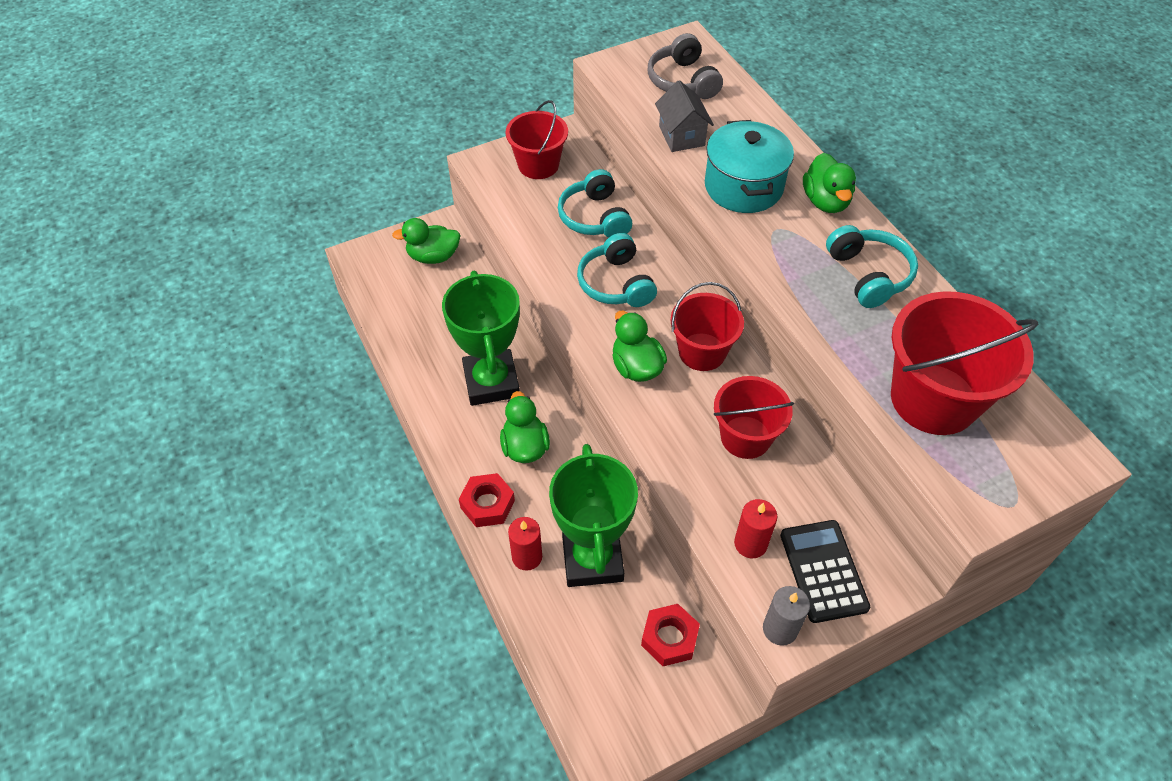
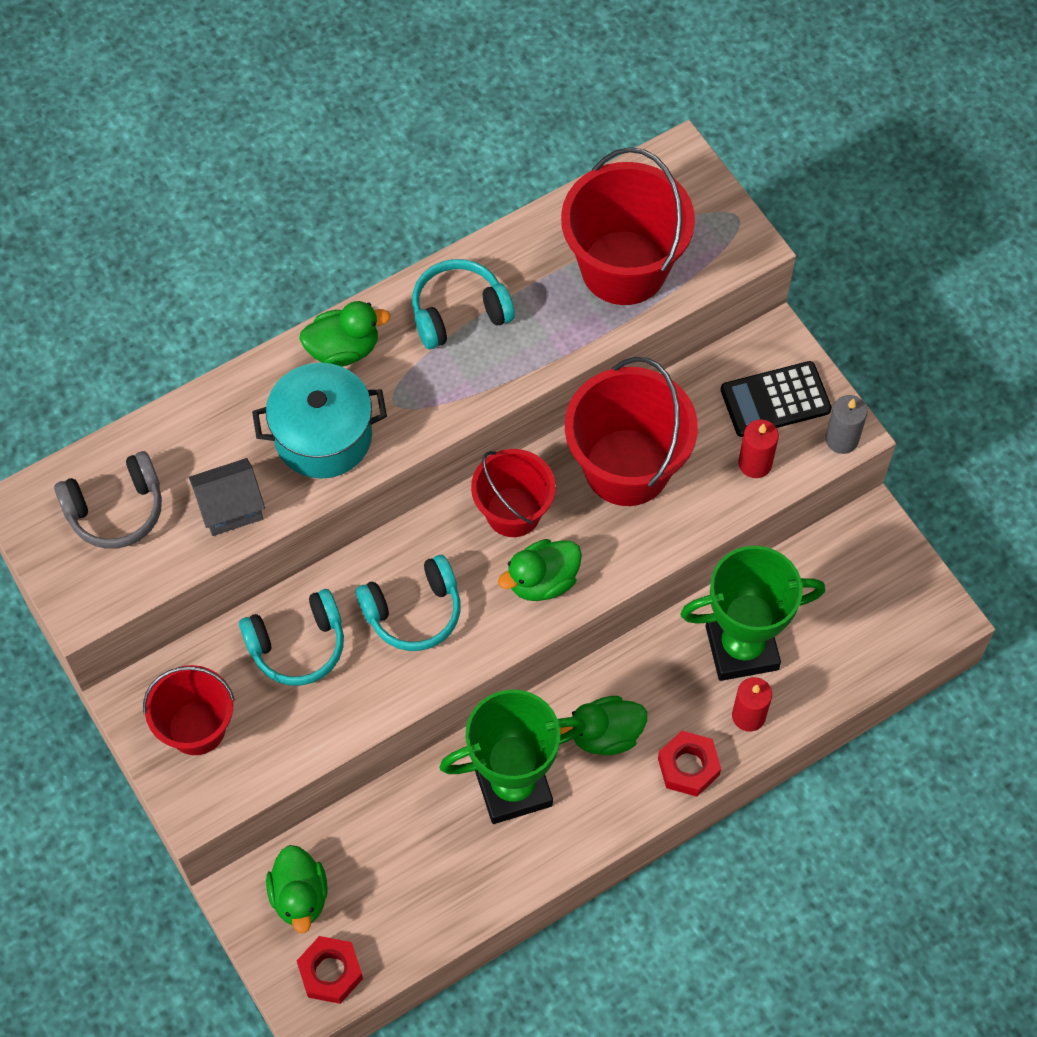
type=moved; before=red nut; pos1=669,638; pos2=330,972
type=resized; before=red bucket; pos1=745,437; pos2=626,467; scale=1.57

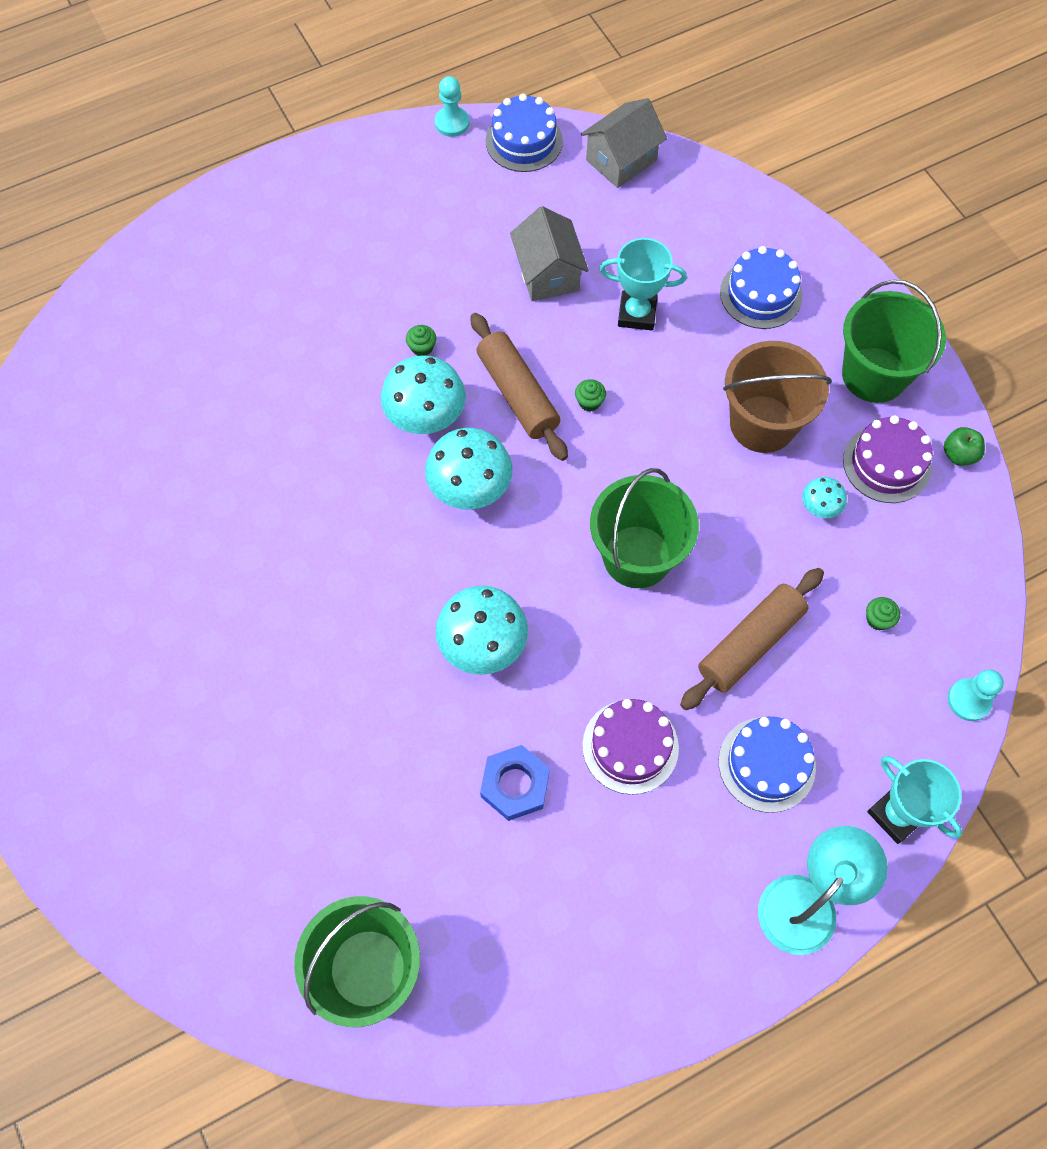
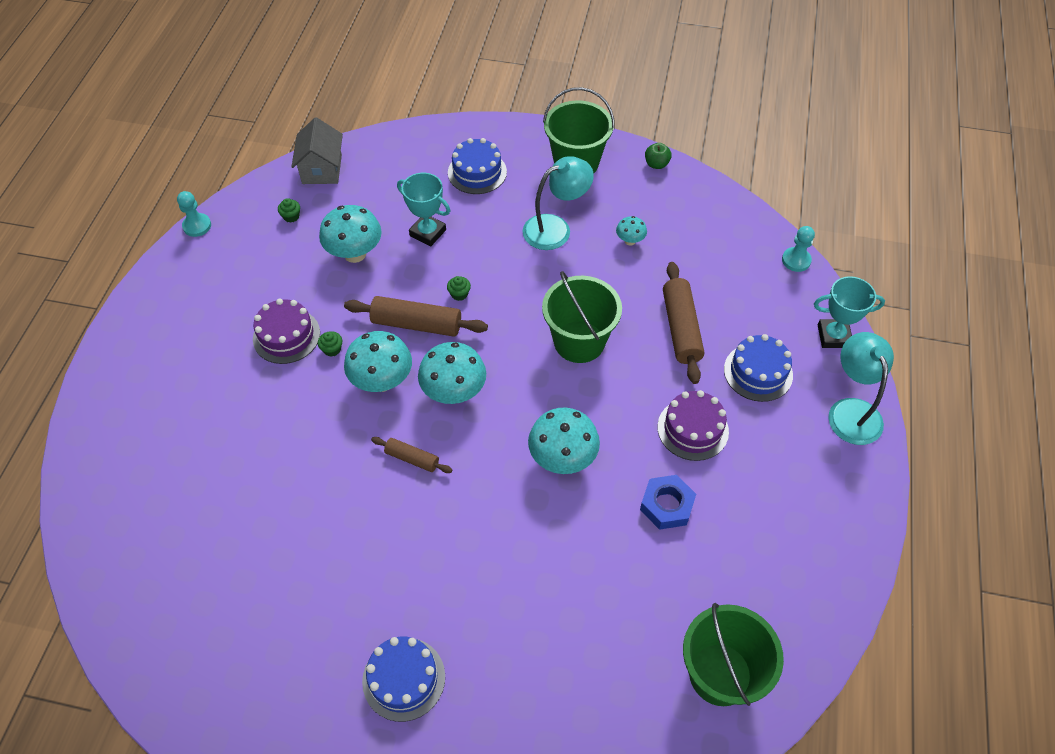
type=added; after=brown rolling pin; pos2=412,458
type=moved; before=blue cake; pos1=524,141; pos2=404,678
type=moved; before=purple cake; pos1=886,464; pos2=286,336
type=moved; before=green cupcake; pos1=878,619; pos2=291,216
type=replaced; before=grey house; after=turquoise mushroom; pos1=548,274; pos2=355,254
type=replaced; before=brown bucket; after=turquoise lamp; pos1=762,424; pos2=555,228
type=turned; before=turquoise trophy; pos1=637,314; pos2=428,233; turn=75

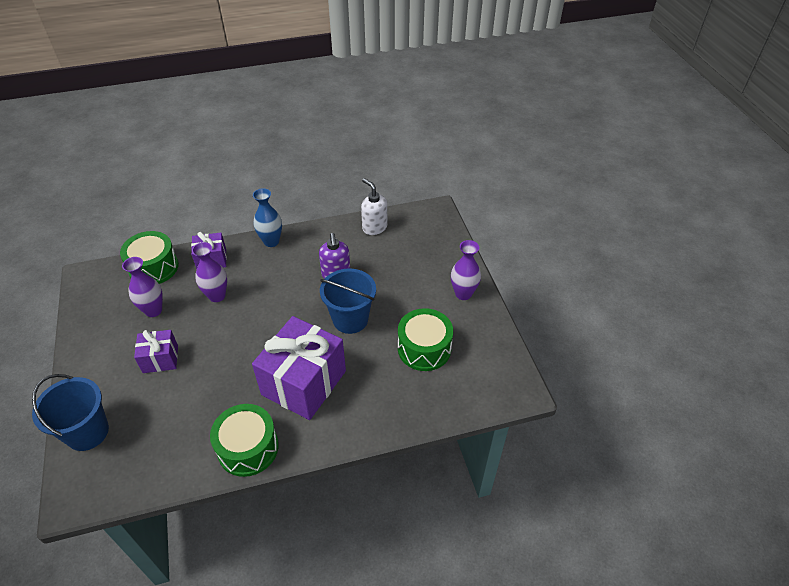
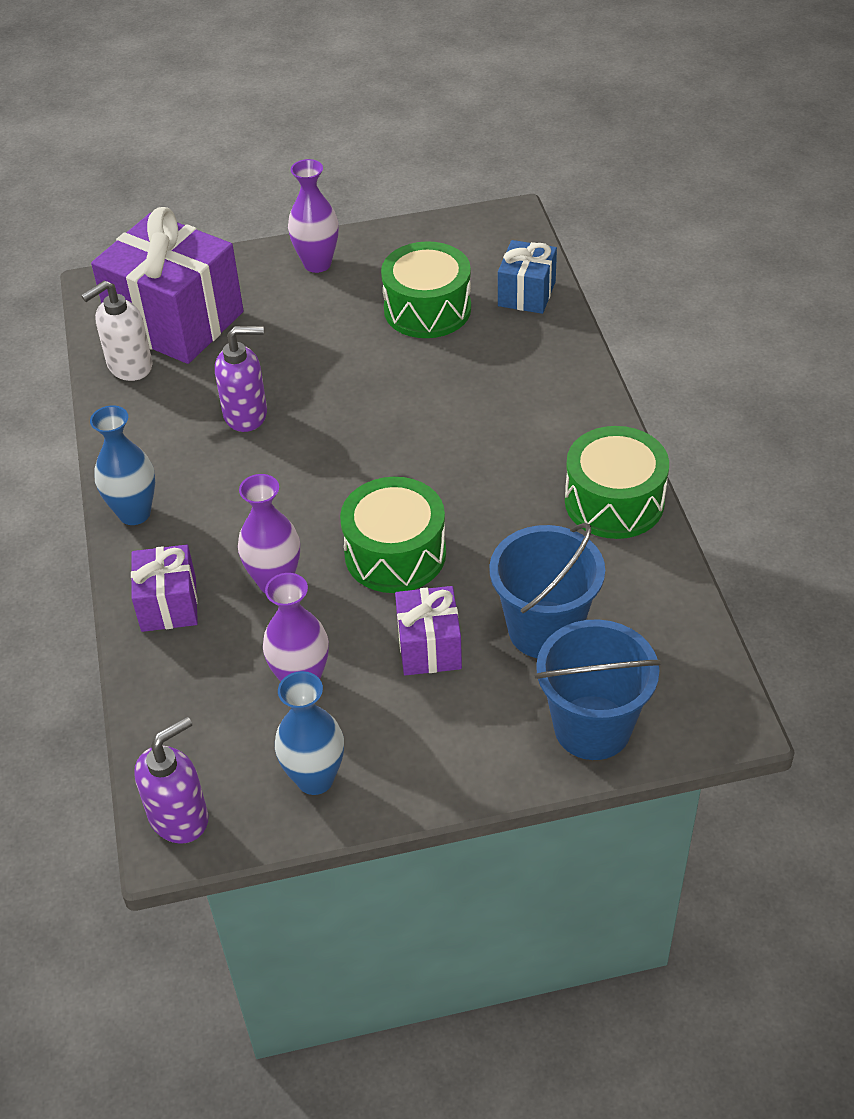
type=added; after=purple soap dispenser; pos2=179,817
type=added; after=blue vase; pos2=315,779
type=added; after=blue gift; pos2=526,294
type=moved; before=green drum; pos1=154,267; pos2=395,553
type=moved; before=purple gift; pos1=304,383; pos2=176,321
type=moved; before=blue bucket; pos1=350,319; pos2=544,630

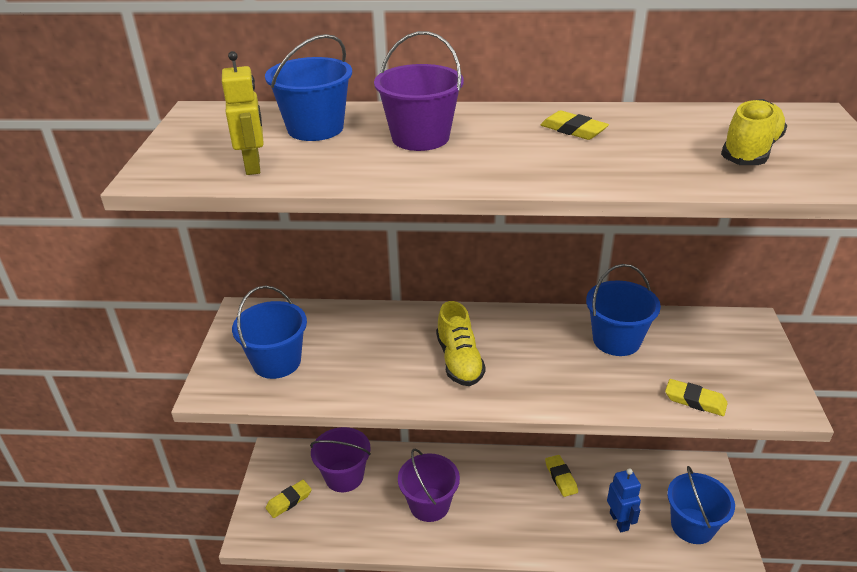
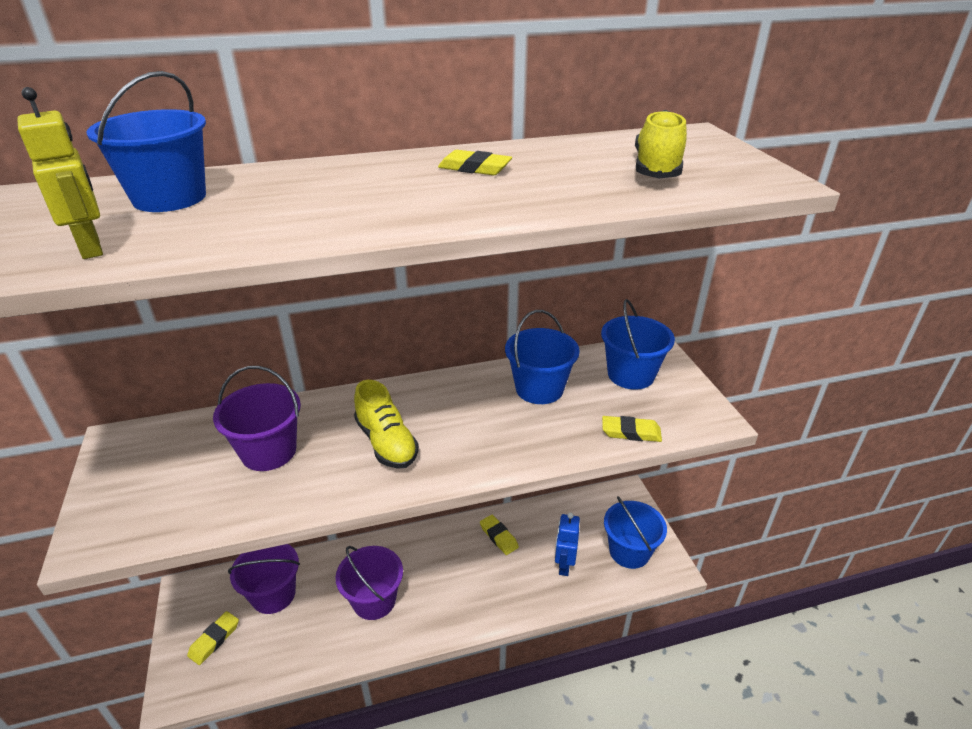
type=moved; before=blue bucket; pos1=277,362; pos2=631,375
type=moved; before=purple bucket; pos1=420,138; pos2=268,451
type=turned; before=blue robot; pos1=619,521; pos2=564,565; turn=-135

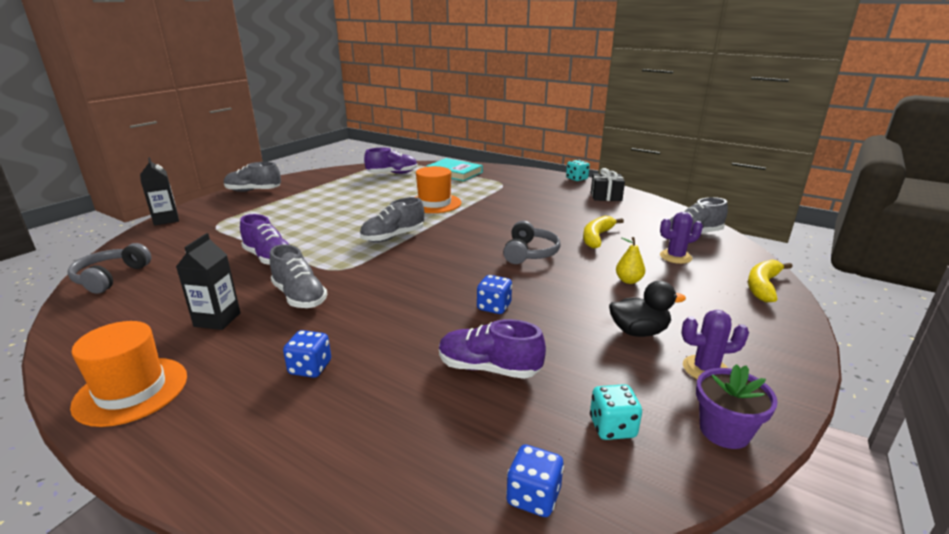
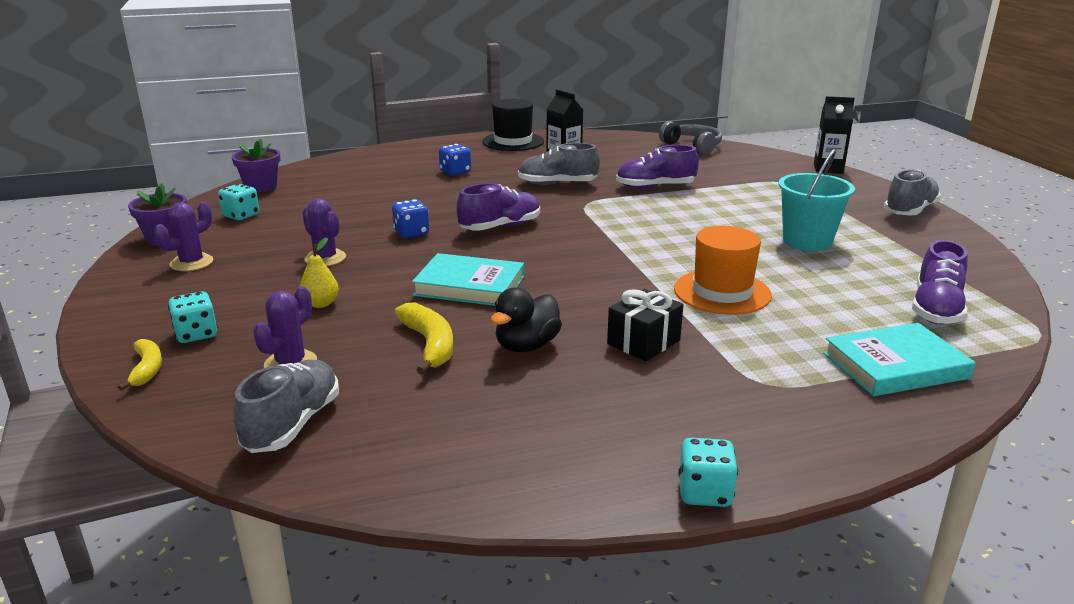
type=removed; before=grey shoe; pos1=393,237
type=added; after=turquoise dice; pos2=196,334
type=added; after=purple cactus; pos2=325,258
type=added; after=turquoise bucket; pos2=807,241
type=moved; before=purple shoe; pos1=488,368; pos2=500,227
type=moved; before=black gift; pos1=606,196; pos2=643,342
type=moved; before=black duck; pos1=639,332; pos2=526,346
type=replaced; before=grey headphones; after=turquoise book; pos1=530,253; pos2=469,286
type=replaced; before=blue dice; after=purple flower pot; pos1=533,497; pos2=261,187
type=recoloured; before=orange hat; after=black hat; pos1=131,391; pos2=513,141
type=resized; before=yellow banana; pos1=763,286; pos2=147,369; scale=0.66

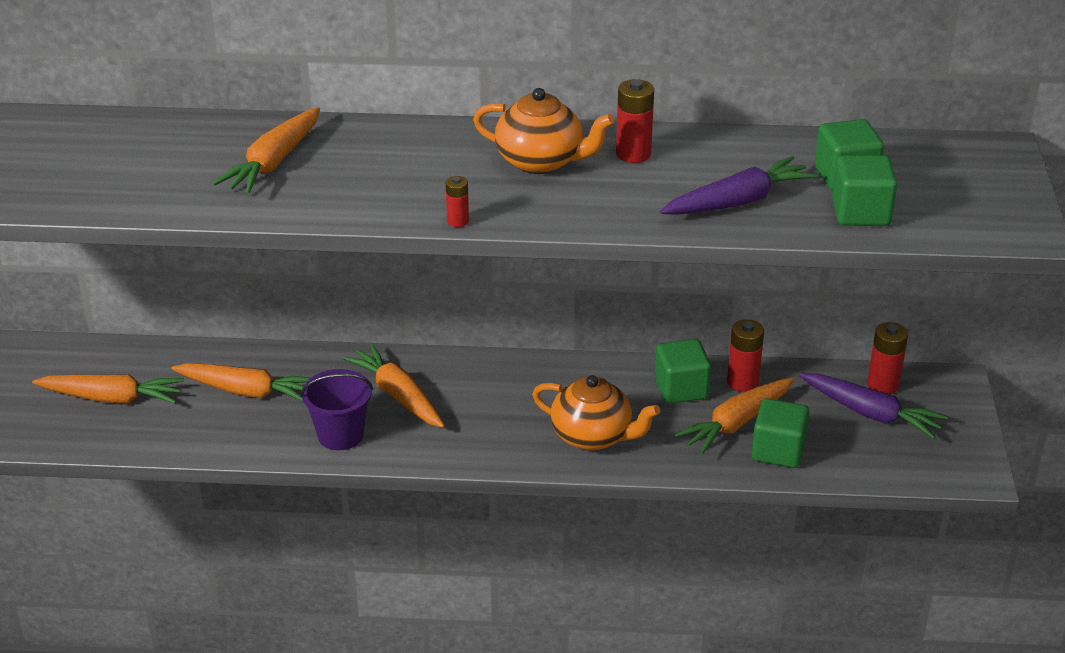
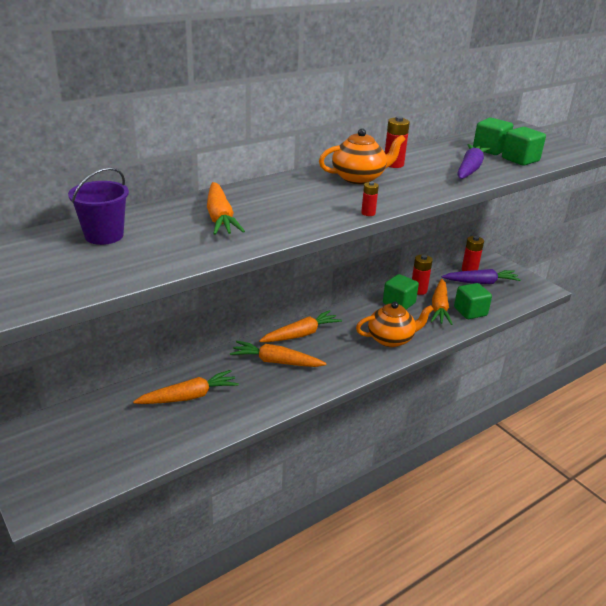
type=moved; before=orange carrot; pos1=112,398; pos2=301,334
type=moved; before=purple bucket; pos1=340,435; pos2=104,236

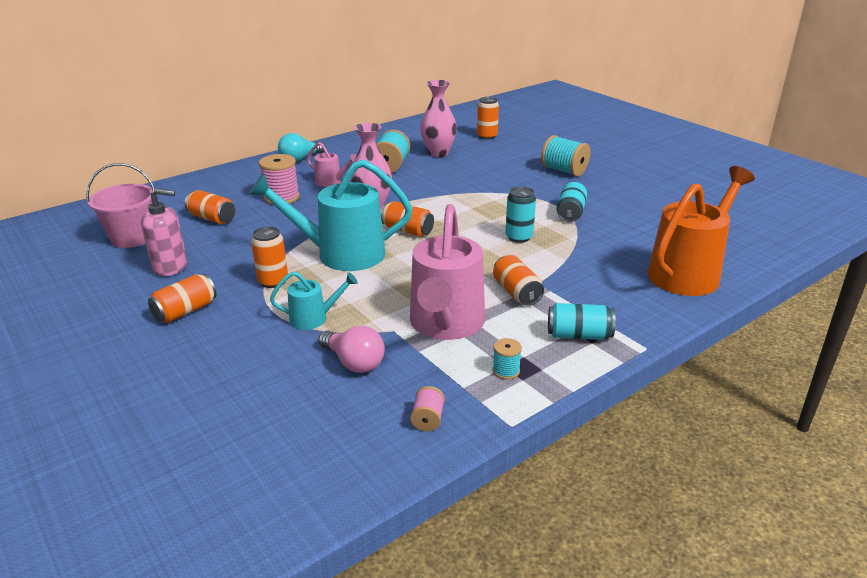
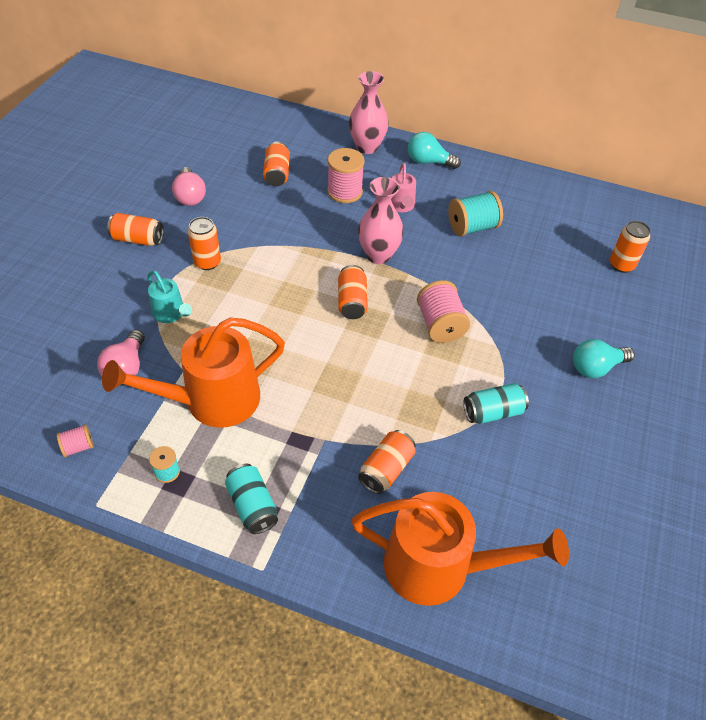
type=removed; before=pink bucket; pos1=132,238
type=removed; before=turquoise watering can; pos1=340,254
type=removed; before=turquoise can; pos1=519,237
type=added; after=pink spool; pos2=440,325
type=moved; before=pink vase; pos1=438,153; pos2=367,147
type=moved; before=orange can; pos1=516,292; pos2=386,469
type=replaced; before=pink soap dispenser; after=pink light bulb; pos1=170,267; pos2=190,196
type=replaced; before=turquoise spool; after=turquoise light bulb; pos1=564,171; pos2=596,367
type=recoloured; before=pink watering can; after=orange watering can; pos1=445,325; pos2=211,401

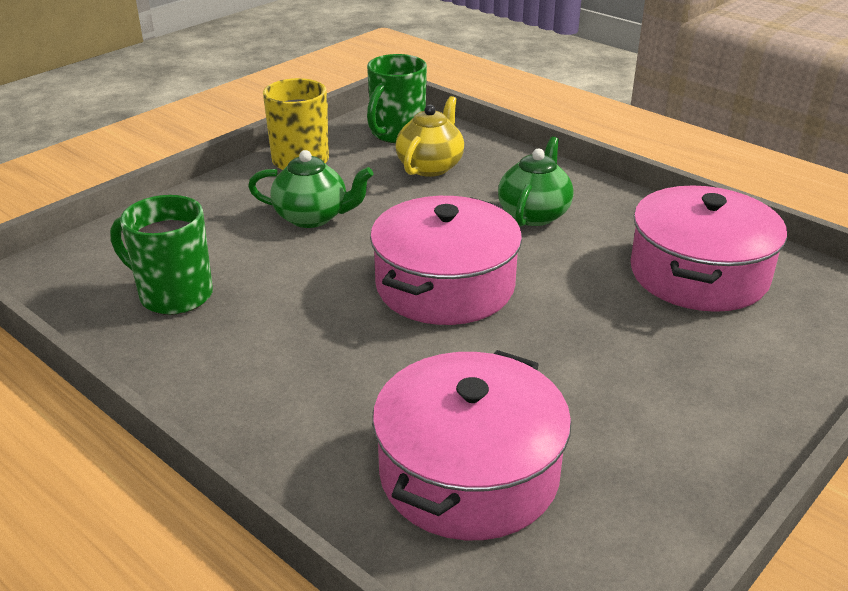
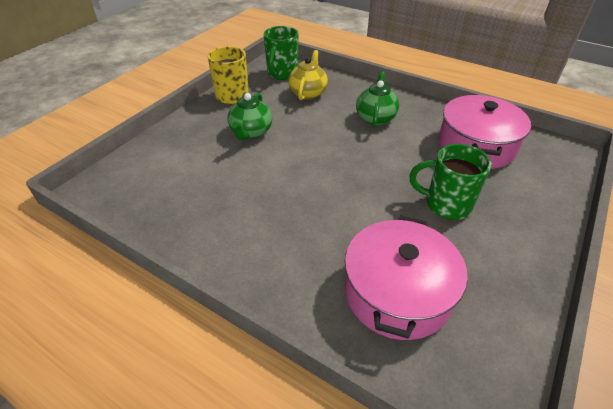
type=removed; before=pink pot; pos1=445,286
type=moved; before=green mug; pos1=173,295; pos2=446,204
type=turned; before=green teapot; pos1=312,217; pos2=251,132; turn=105

